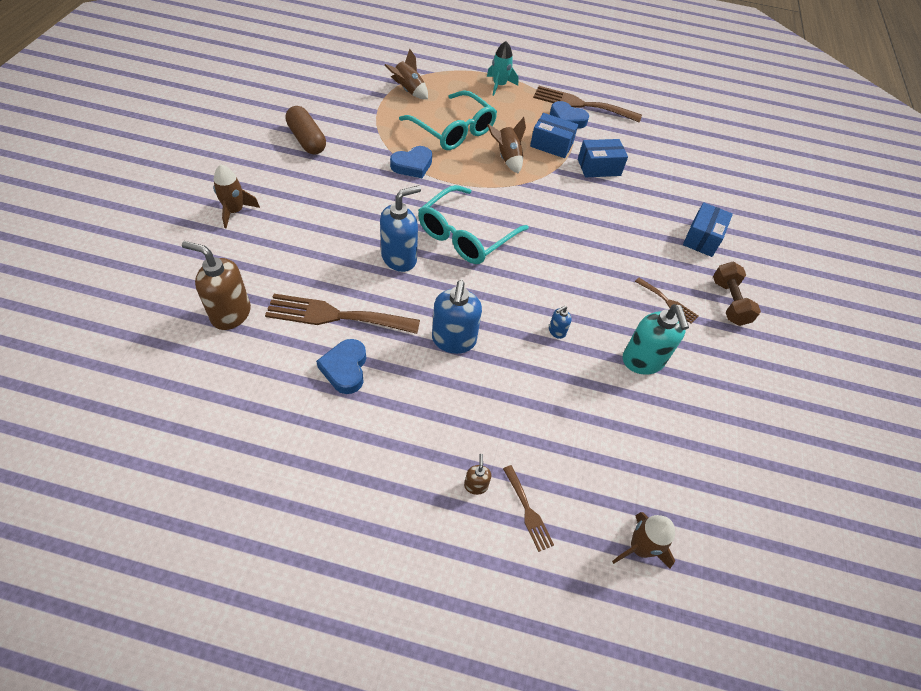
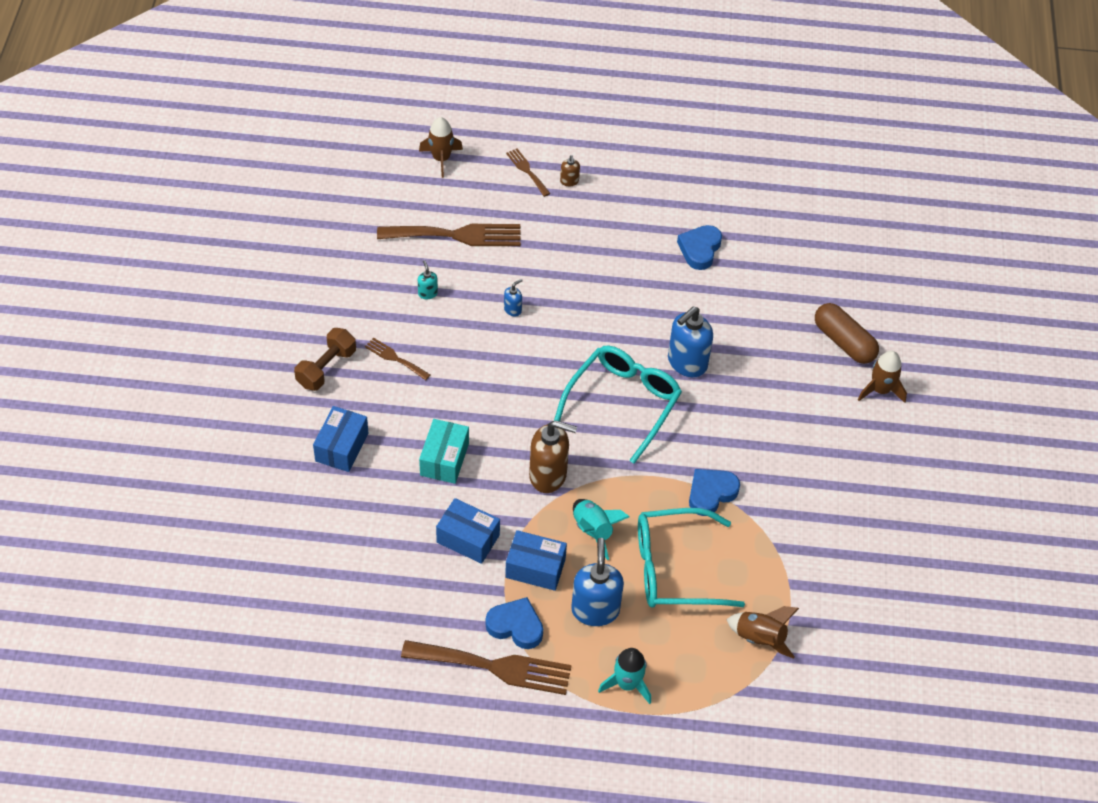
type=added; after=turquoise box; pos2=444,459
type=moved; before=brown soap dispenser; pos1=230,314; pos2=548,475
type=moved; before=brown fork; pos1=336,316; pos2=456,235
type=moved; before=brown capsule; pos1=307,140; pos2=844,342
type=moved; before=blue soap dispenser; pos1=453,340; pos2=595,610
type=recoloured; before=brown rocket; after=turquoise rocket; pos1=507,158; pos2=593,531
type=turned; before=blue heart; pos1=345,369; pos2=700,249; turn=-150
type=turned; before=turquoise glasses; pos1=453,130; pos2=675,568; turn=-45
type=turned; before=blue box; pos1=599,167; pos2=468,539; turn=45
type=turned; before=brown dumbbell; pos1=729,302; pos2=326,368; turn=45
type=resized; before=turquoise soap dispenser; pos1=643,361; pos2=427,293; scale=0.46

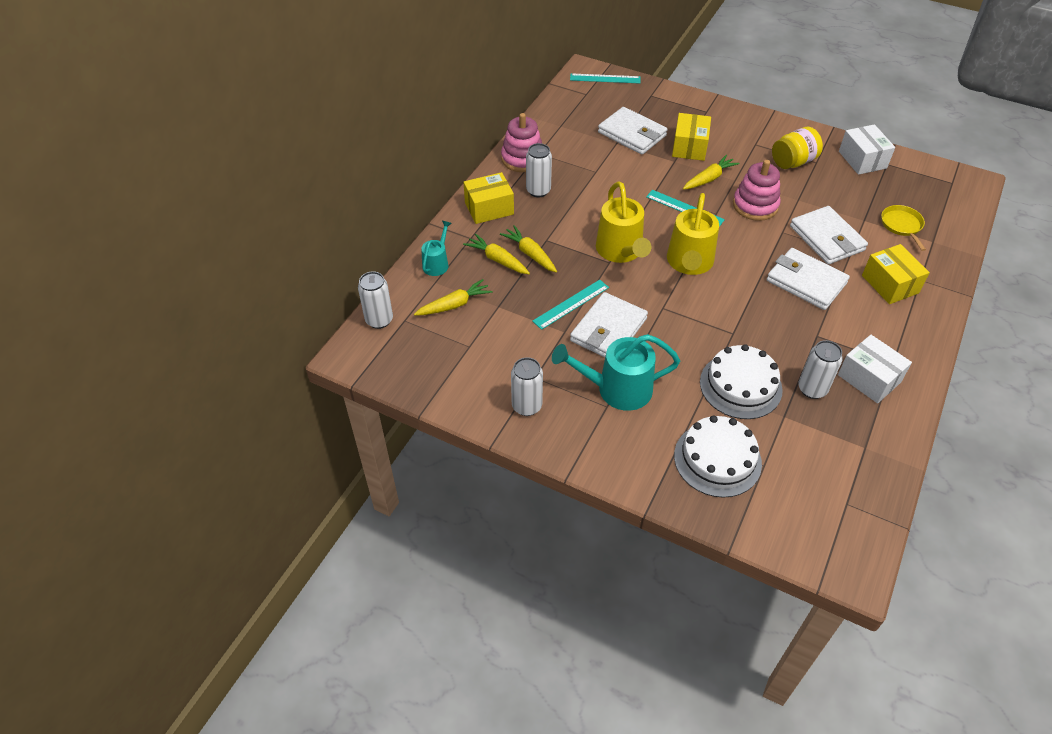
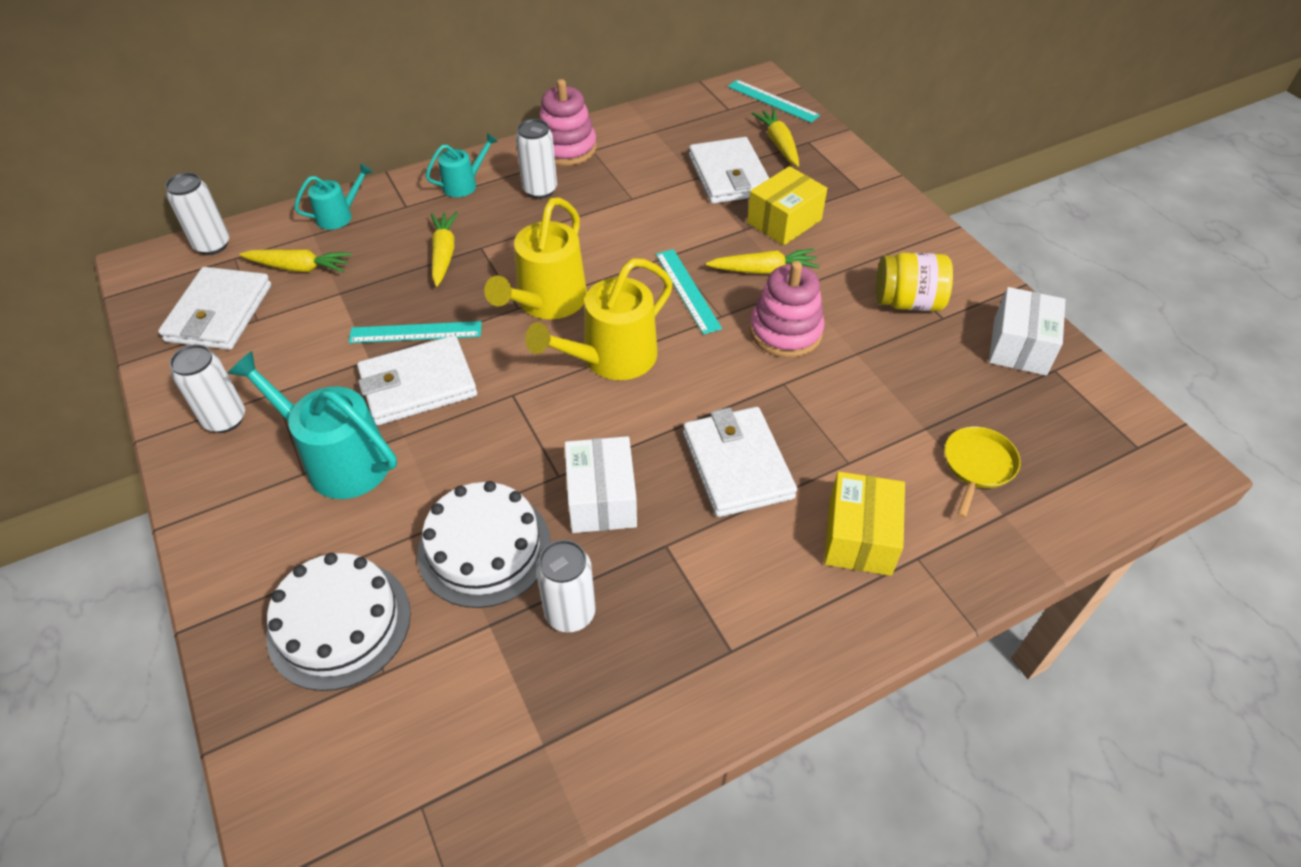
type=moved; before=yellow carrot; pos1=497,260; pos2=778,144
type=moved; before=white wallet; pos1=826,238; pos2=219,313
type=moved; before=white box; pos1=869,378; pos2=601,499
type=replaced; before=yellow box; after=turquoise watering can; pos1=489,208; pos2=464,184

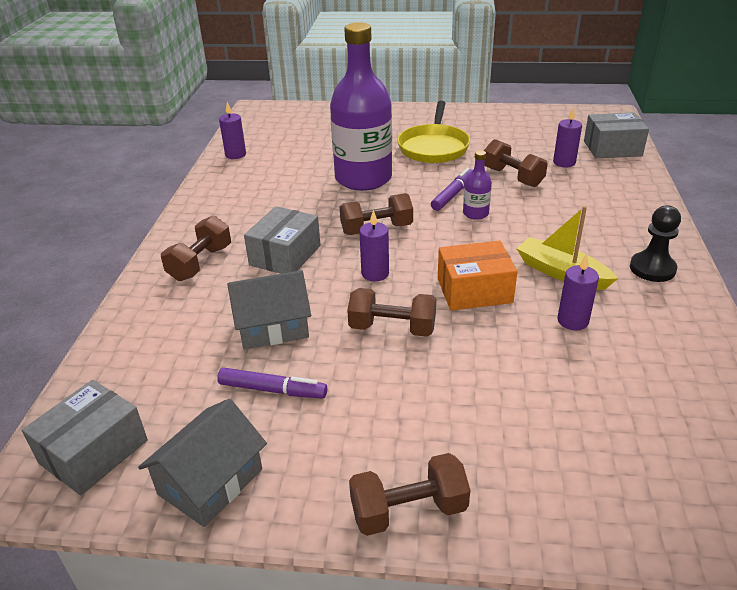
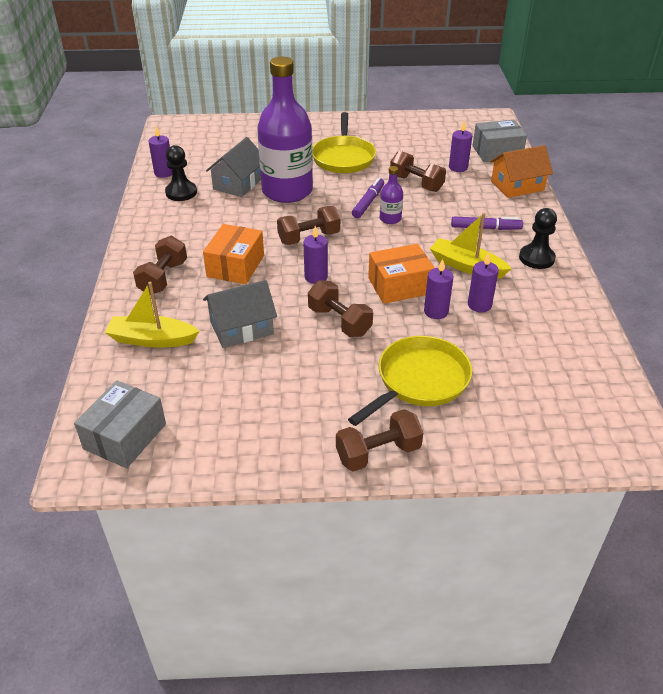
type=added; after=yellow boat; pos2=152,339
type=added; after=black pawn; pos2=181,192
type=added; after=yellow pan; pos2=419,381
type=added; after=purple candle; pos2=436,311
type=added; after=orange house; pos2=517,186
type=moved; before=grey house; pos1=210,481; pos2=238,183
type=moved; before=purple marker; pos1=272,390; pos2=485,228
type=recoloured; before=grey box; after=orange box; pos1=285,255; pos2=235,266
type=turned; before=brown dumbbell; pos1=392,328; pos2=339,321; turn=45

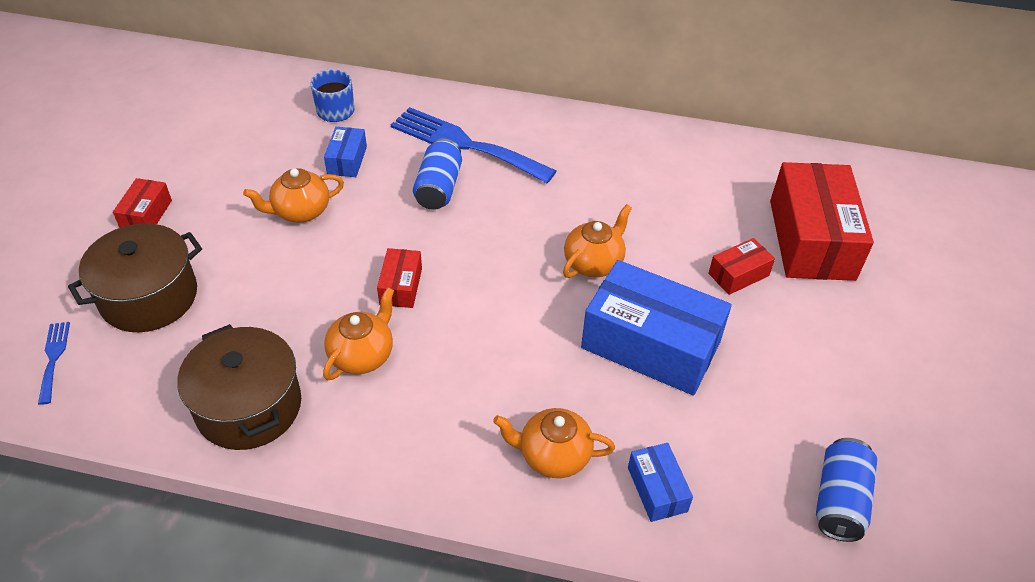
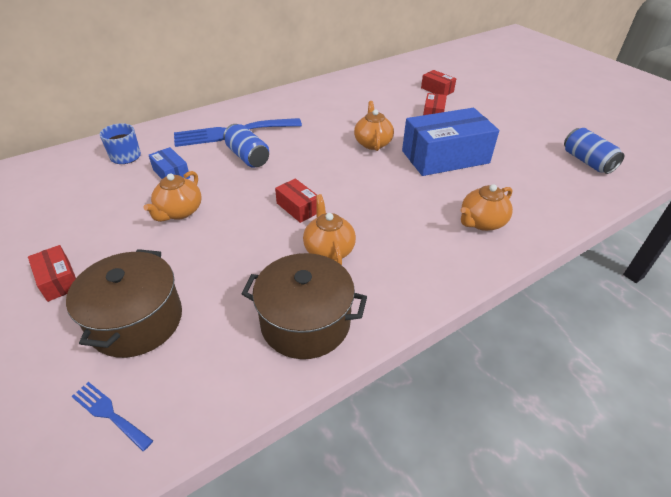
type=removed; before=blue box; pos1=657,489
type=resized; before=red box; pos1=811,239; pos2=437,90; scale=0.46

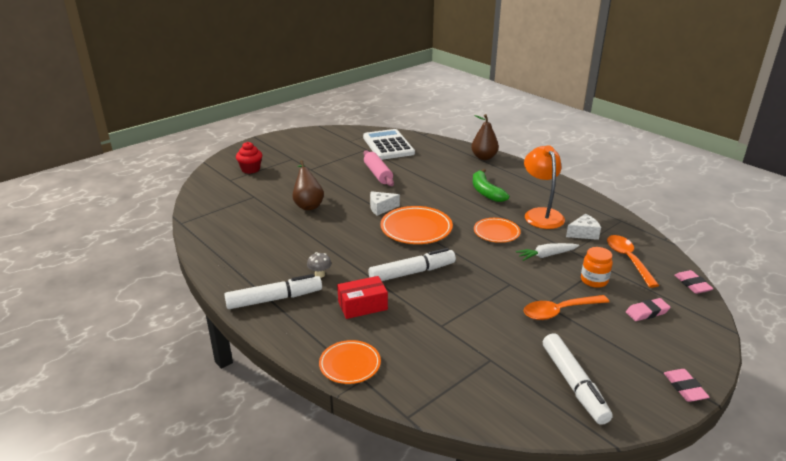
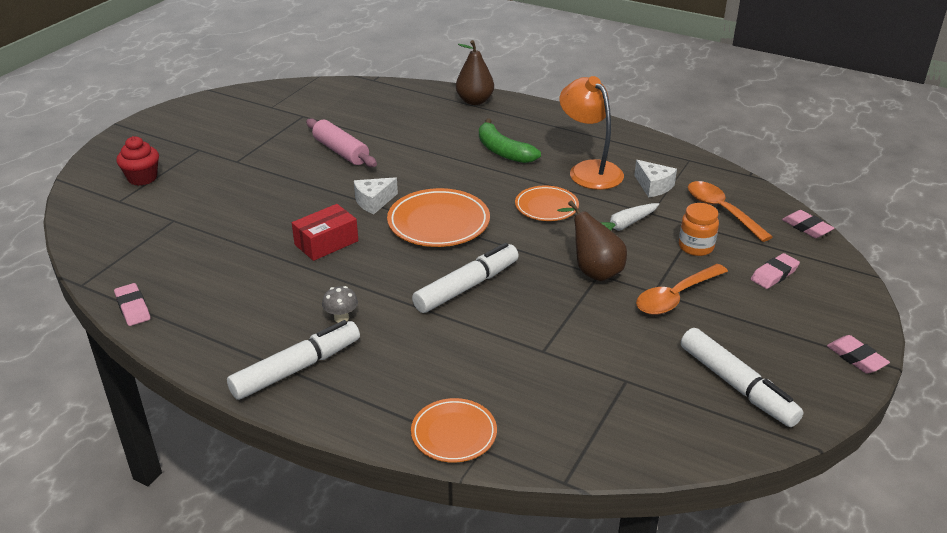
type=removed; before=white calculator; pos1=388,145
type=added; after=pink eraser; pos2=133,308
type=moved; before=brown pear; pos1=308,205; pos2=593,270
type=moved; before=red box; pos1=362,305; pos2=326,243
type=turned; before=white cheese; pos1=583,233; pos2=653,186; turn=90

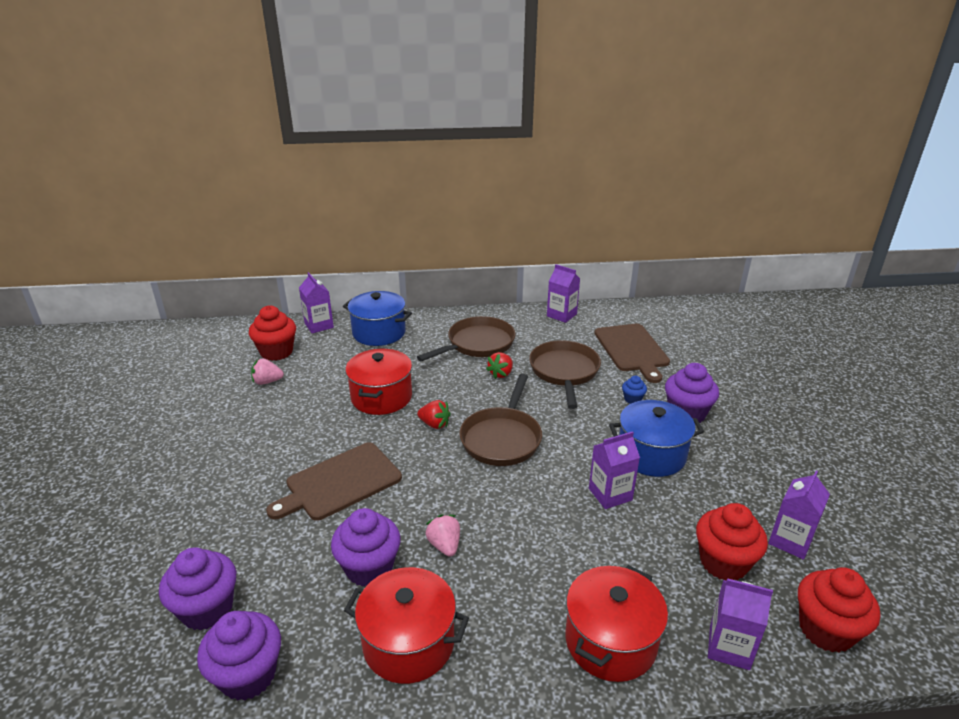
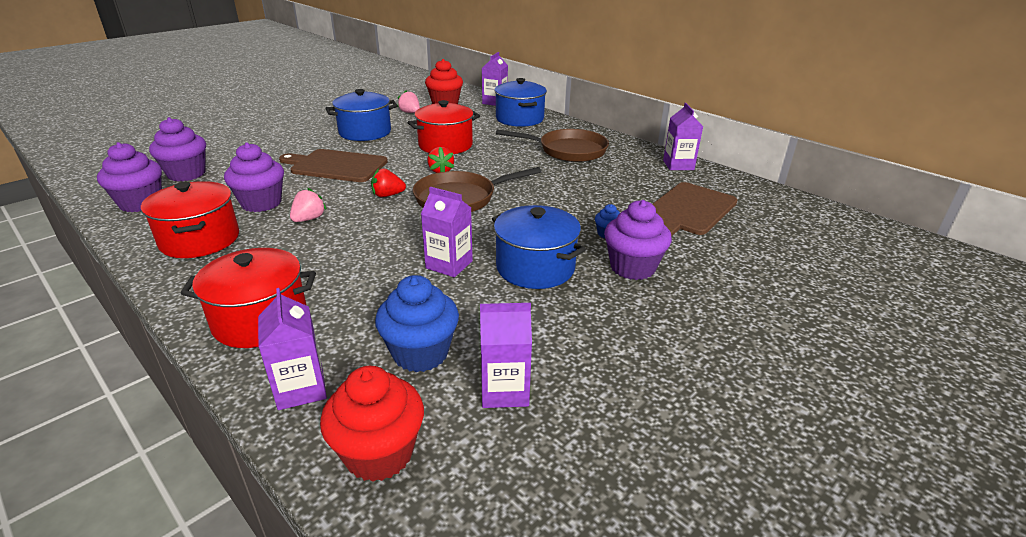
type=removed; before=brown pan; pos1=564,372
type=added; after=blue pot; pos2=365,132
type=moved; before=red strawberry; pos1=501,374; pos2=387,195
type=recoloured; before=red cupcake; after=blue cupcake; pos1=723,562; pos2=420,353

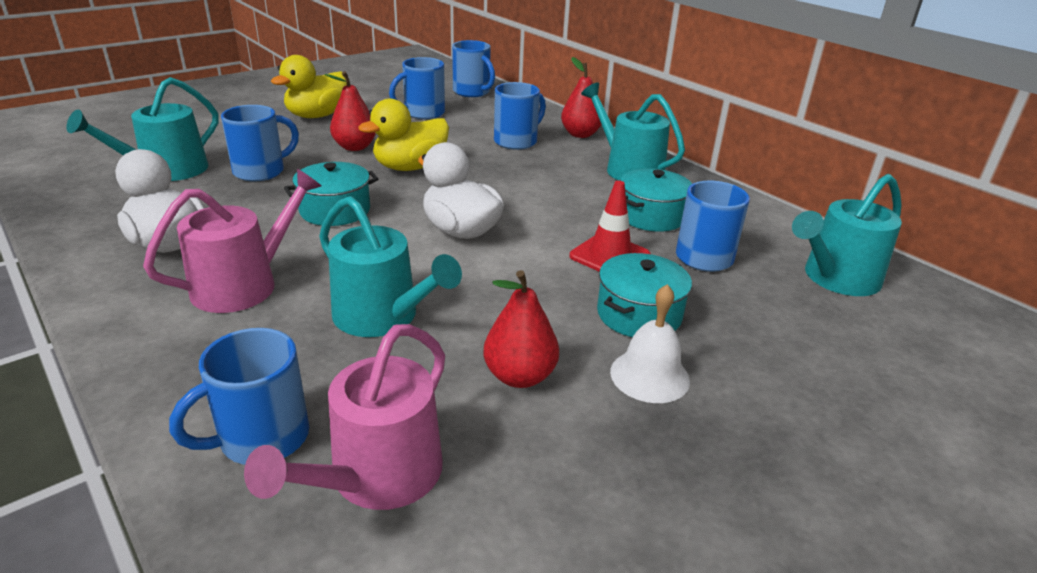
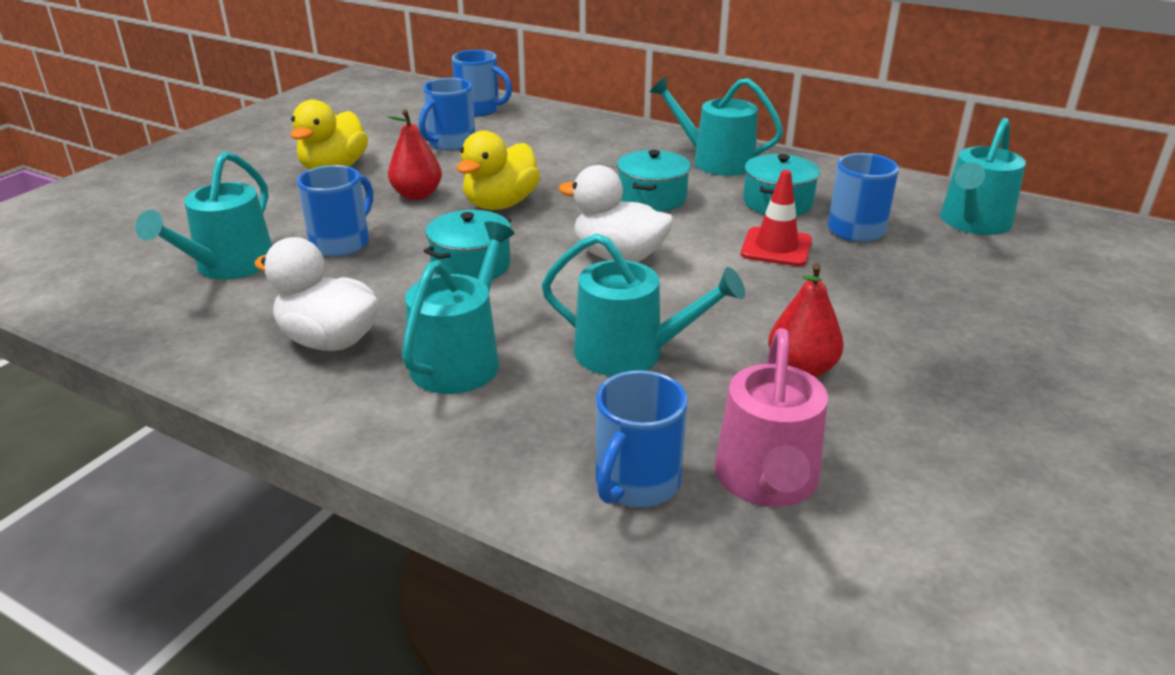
type=removed; before=blue mug; pos1=516,141
type=removed; before=red pear; pos1=580,134
type=removed; before=white bell; pos1=649,375
type=moved; before=turquoise pot; pos1=639,314; pos2=652,198
type=recoloured; before=pink watering can; after=turquoise watering can; pos1=243,284; pos2=460,359

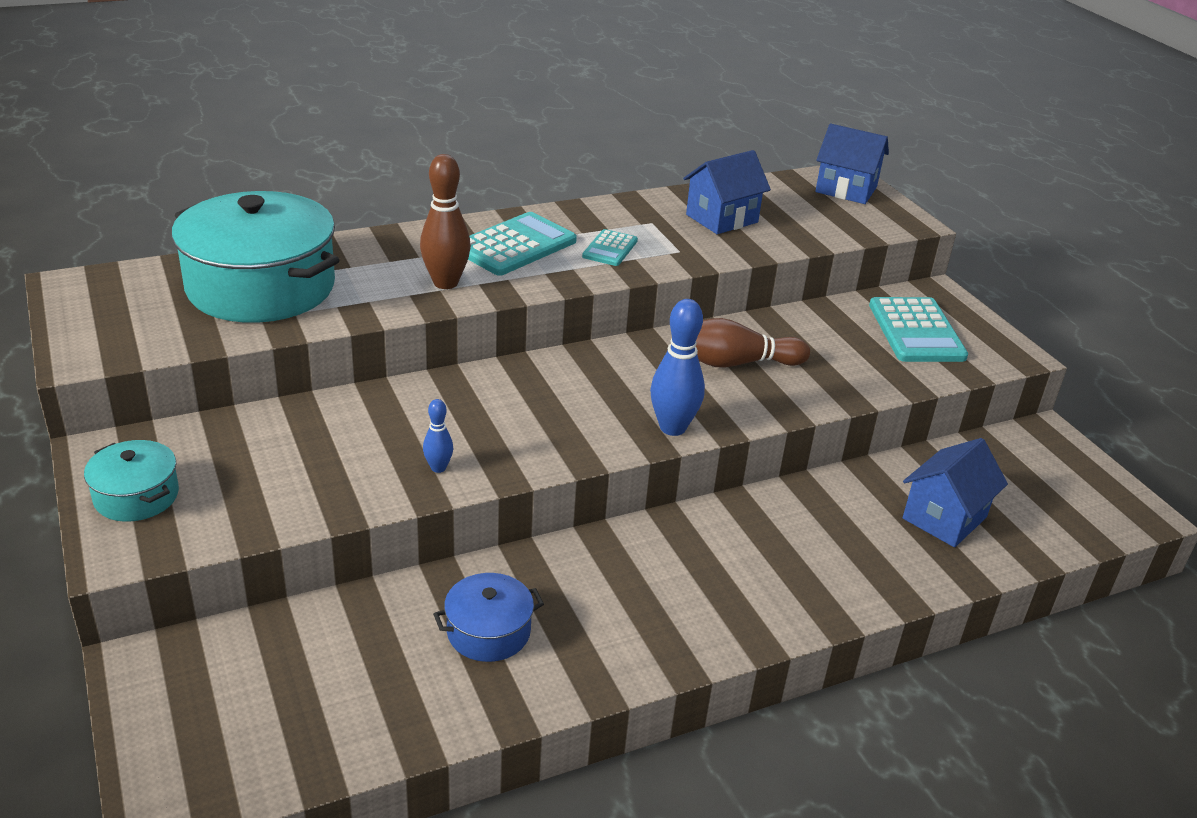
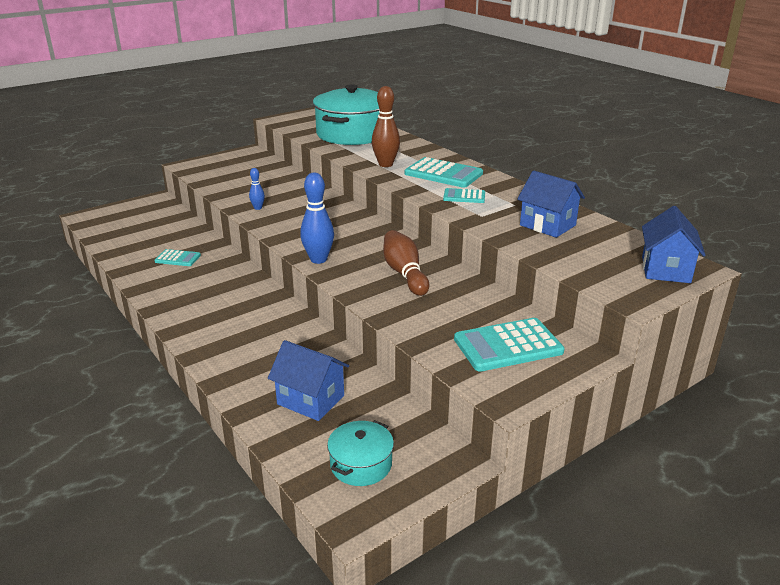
type=moved; before=turquoise pot; pos1=136,496; pos2=361,464
type=replaced; before=blue pot; after=turquoise calculator; pos1=488,631; pos2=178,258

